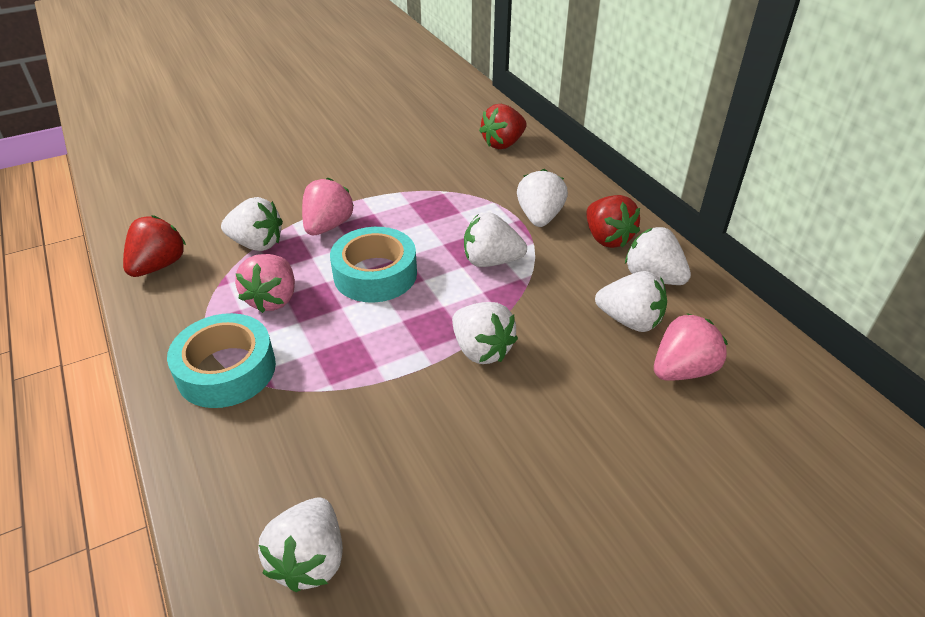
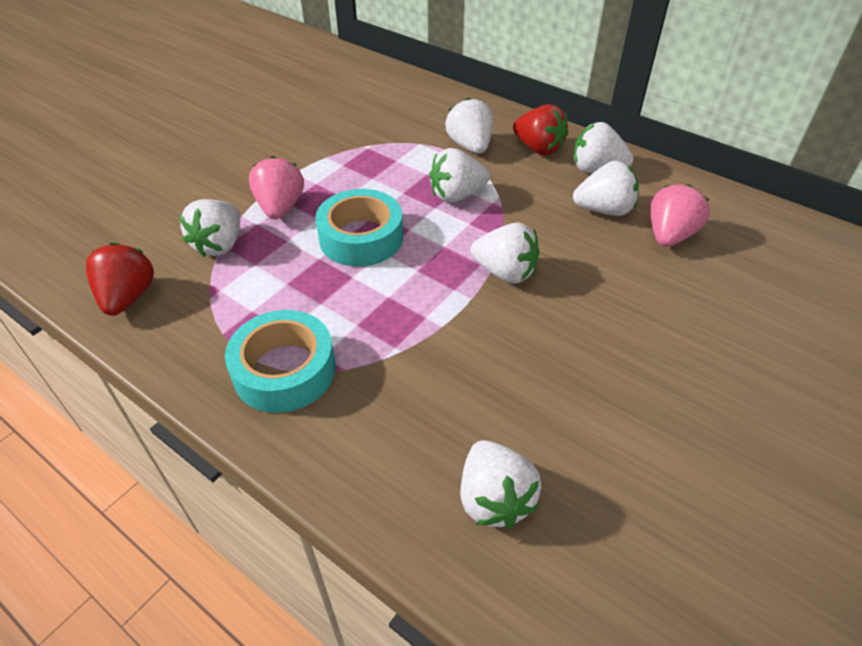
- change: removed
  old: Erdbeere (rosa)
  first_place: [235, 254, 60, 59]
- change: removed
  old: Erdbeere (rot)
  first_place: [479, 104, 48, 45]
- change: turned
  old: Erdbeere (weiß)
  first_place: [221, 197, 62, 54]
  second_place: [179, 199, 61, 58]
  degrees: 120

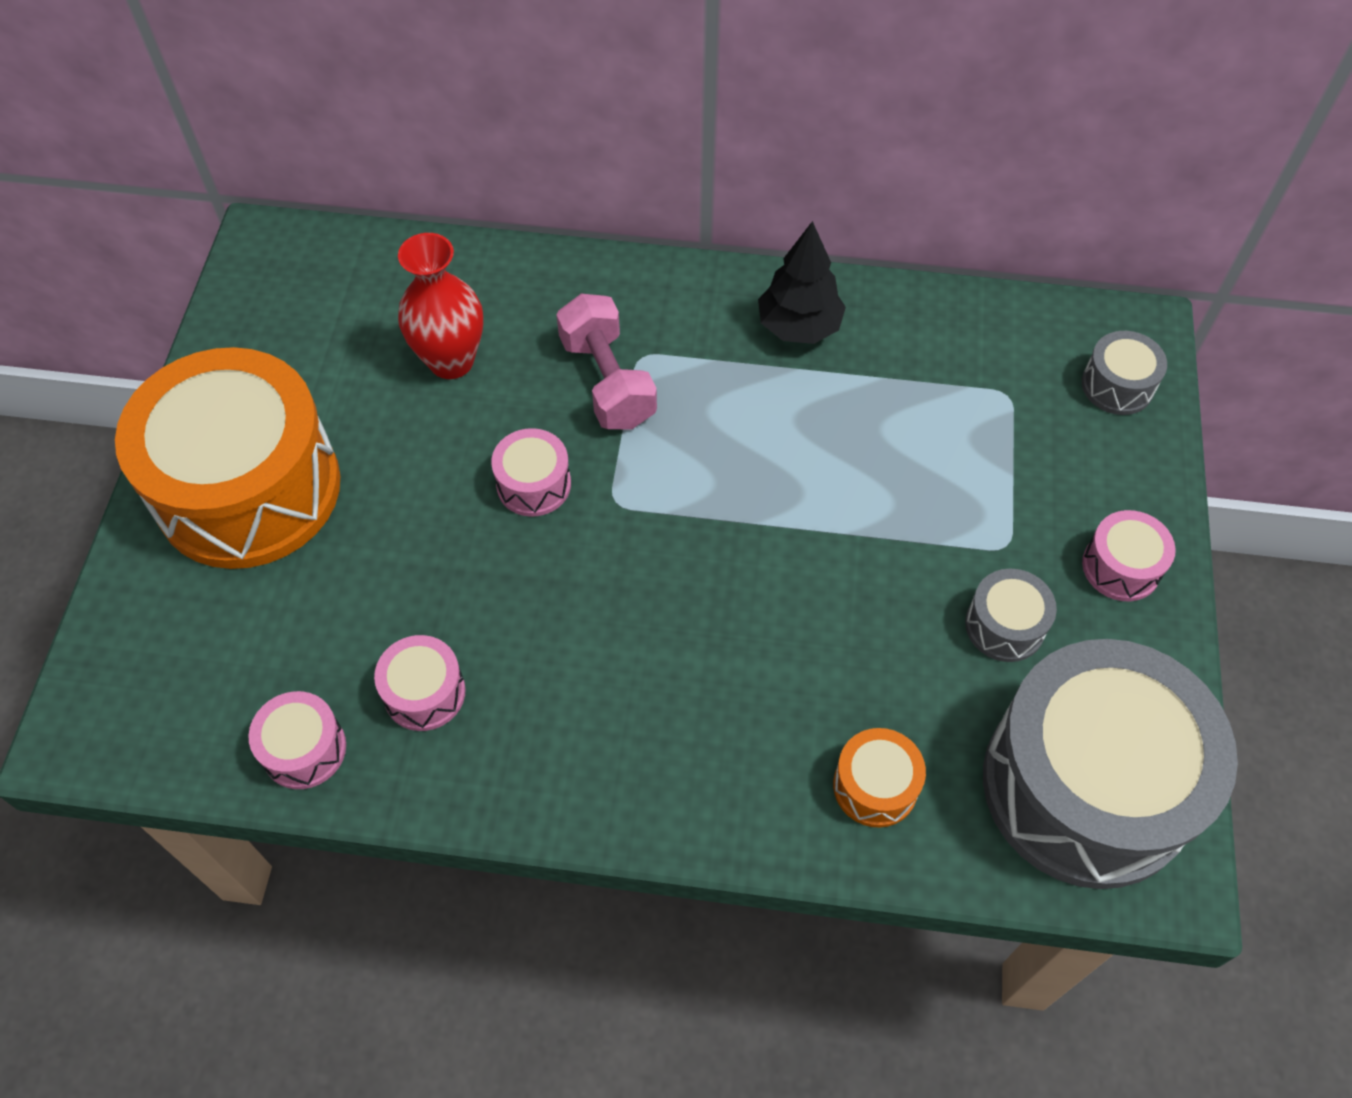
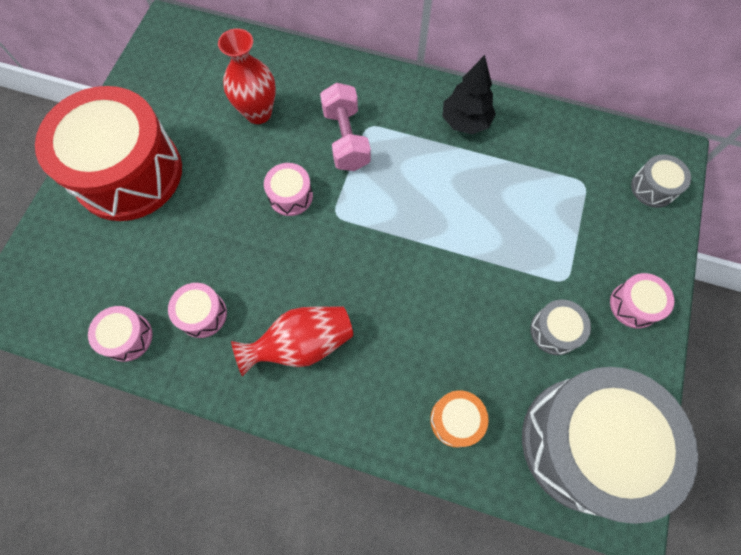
- change: added
  new: Vase (rot)
  second_place: [231, 306, 122, 71]
- change: recoloured
  old: Trommel (orange)
  new: Trommel (rot)
  first_place: [115, 347, 225, 222]
  second_place: [35, 86, 147, 135]

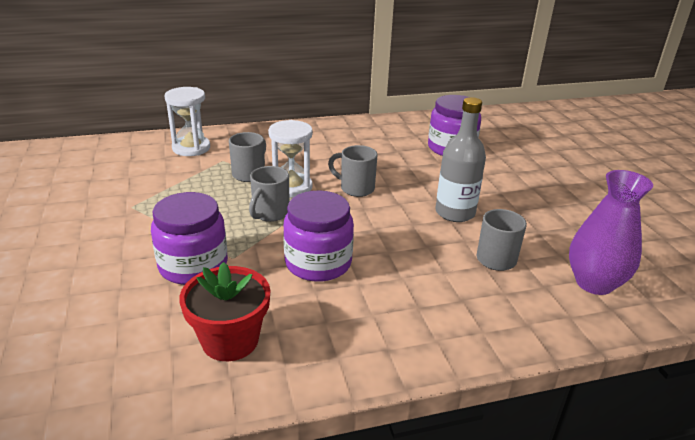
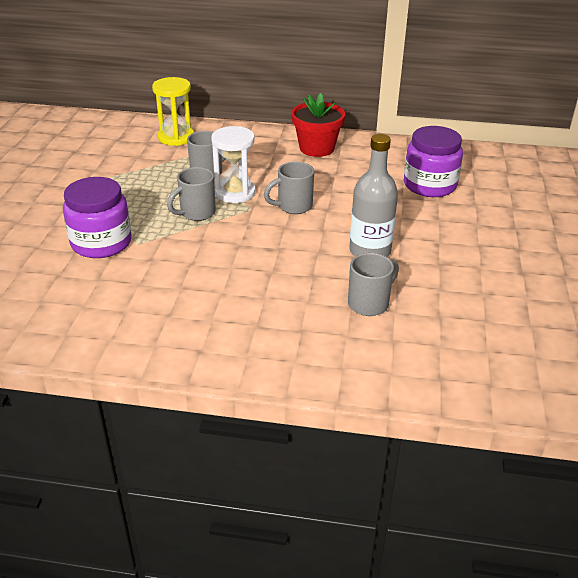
- change: removed
  old: Einmachglas (lila)
  first_place: [283, 190, 71, 92]
- change: removed
  old: Vase (lila)
  first_place: [569, 170, 84, 125]
- change: moved
  old: Blumentopf (rot)
  first_place: [179, 262, 91, 99]
  second_place: [291, 93, 54, 64]
- change: recoloured
  old: Sanduhr (weiß)
  new: Sanduhr (gelb)
  first_place: [164, 87, 46, 69]
  second_place: [152, 77, 42, 69]
- change: turned
  old: Tasse (grau)
  first_place: [328, 145, 50, 52]
  second_place: [264, 162, 50, 52]
  degrees: -75

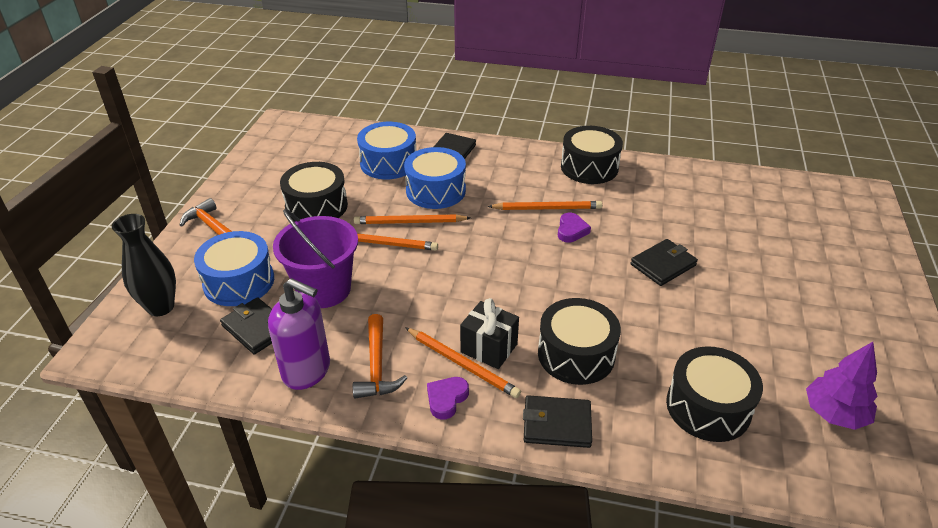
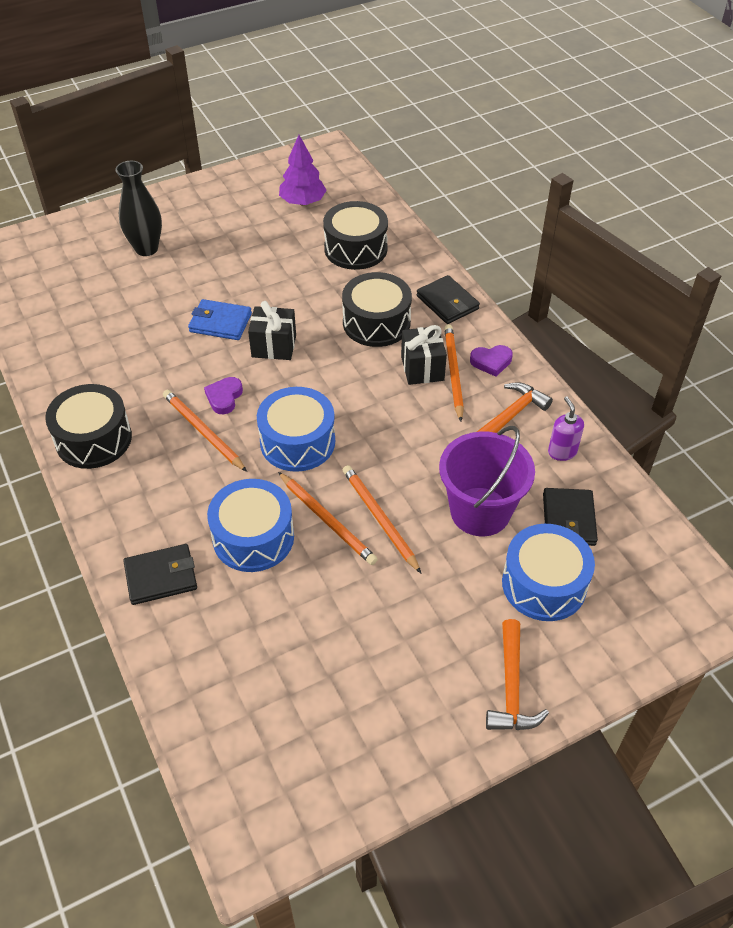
- change: removed
  old: Trommel (schwarz)
  first_place: [280, 162, 68, 60]
- change: added
  new: Geschenk (schwarz)
  second_place: [248, 301, 48, 59]
- change: moved
  old: Vase (schwarz)
  first_place: [112, 214, 64, 102]
  second_place: [115, 161, 47, 95]
- change: moved
  old: Trommel (blau)
  first_place: [357, 122, 59, 57]
  second_place: [257, 387, 78, 85]
- change: recoloured
  old: Geldbörse (schwarz)
  new: Geldbörse (blau)
  first_place: [631, 239, 67, 47]
  second_place: [188, 299, 64, 41]
- change: turned
  old: Herz (lila)
  first_place: [558, 213, 33, 30]
  second_place: [204, 377, 39, 37]
  degrees: -45
- change: resized
  old: Seifenspender (lila)
  first_place: [268, 278, 62, 112]
  second_place: [548, 397, 36, 64]
  factor: 0.56

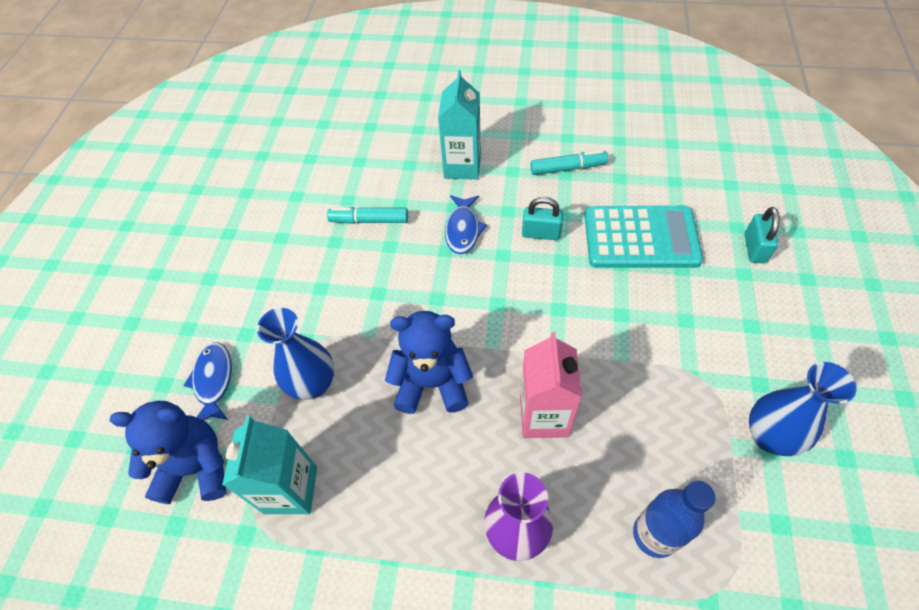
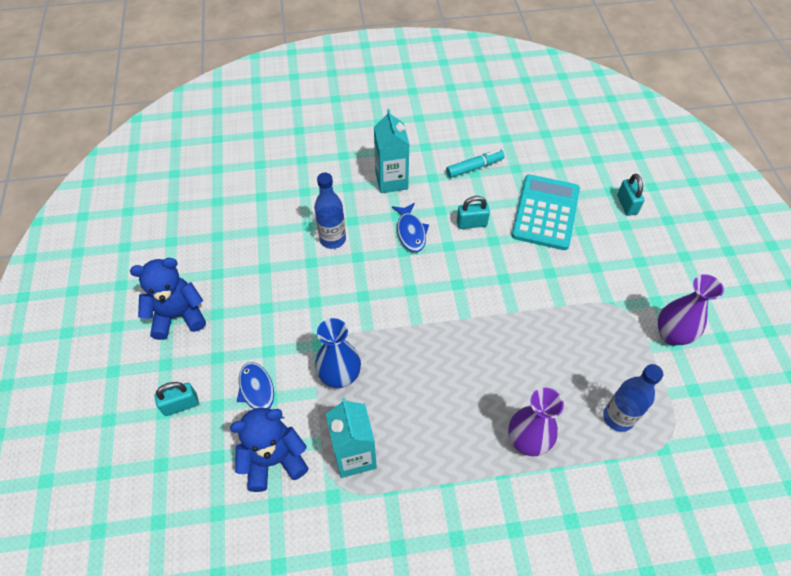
- change: removed
  old: Getränkekarton (rosa)
  first_place: [520, 332, 62, 106]
- change: added
  new: Vorhängeschloss (türkis)
  second_place: [155, 382, 44, 34]
- change: moved
  old: Teddybär (blau)
  first_place: [385, 311, 88, 103]
  second_place: [130, 258, 76, 82]
- change: replaced
  old: Filzstift (türkis)
  new: Flasche (blau)
  first_place: [327, 207, 81, 17]
  second_place: [314, 173, 32, 76]
- change: recoloured
  old: Vase (blau)
  new: Vase (lila)
  first_place: [749, 362, 107, 94]
  second_place: [658, 274, 66, 72]
- change: turned
  old: Taschenrechner (türkis)
  first_place: [584, 206, 119, 62]
  second_place: [511, 174, 69, 76]
  degrees: -60

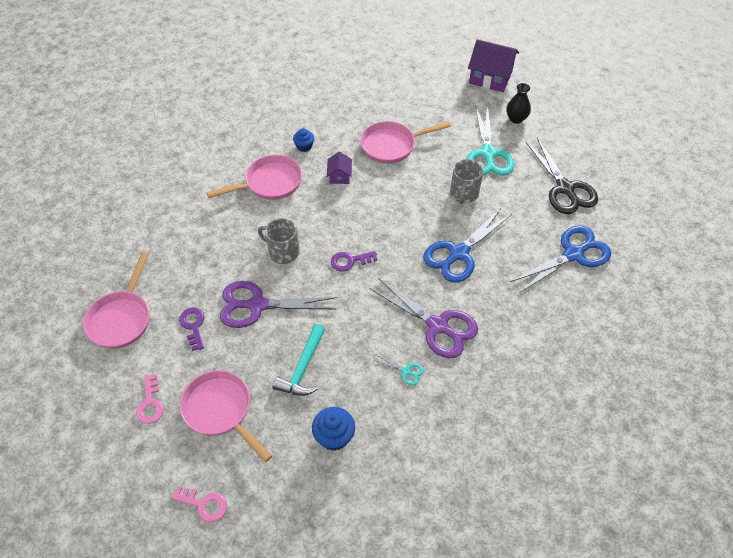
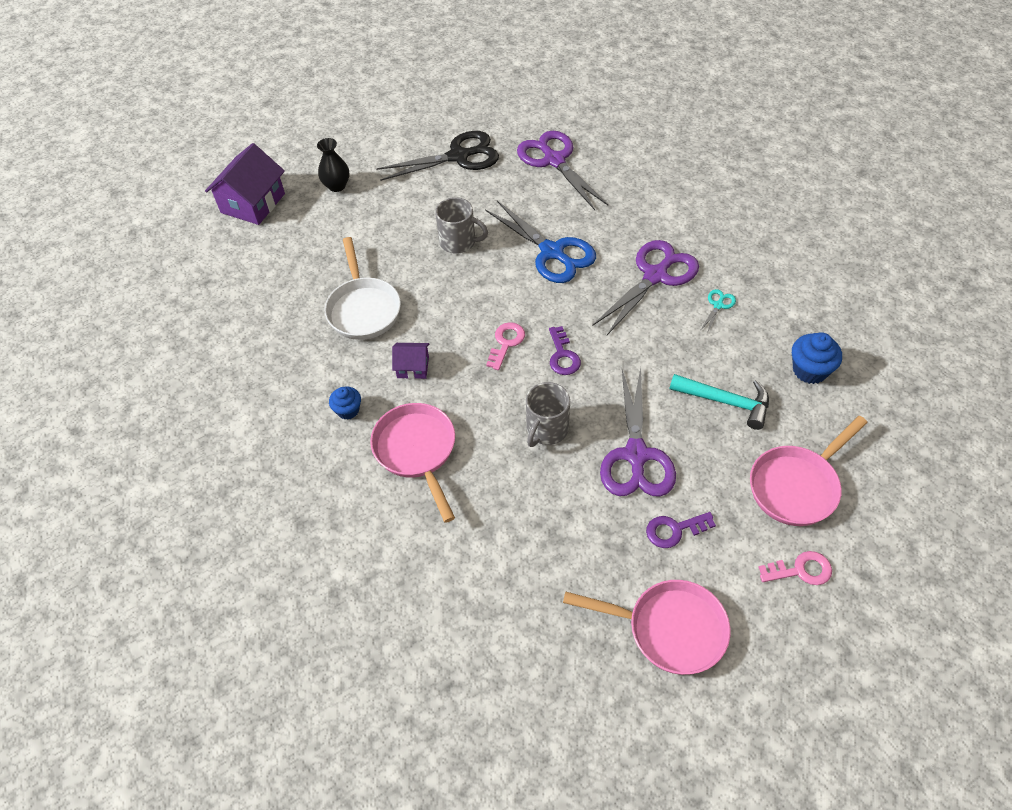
- change: removed
  old: Schere (türkis)
  first_place: [467, 105, 47, 70]
- change: moved
  old: Schlüssel (rosa)
  first_place: [171, 486, 56, 36]
  second_place: [486, 322, 39, 48]
- change: recoloured
  old: Pfanne (rosa)
  new: Pfanne (weiß)
  first_place: [360, 121, 91, 43]
  second_place: [324, 237, 77, 103]
- change: recoloured
  old: Schere (blau)
  new: Schere (lila)
  first_place: [511, 225, 100, 67]
  second_place: [517, 131, 91, 79]

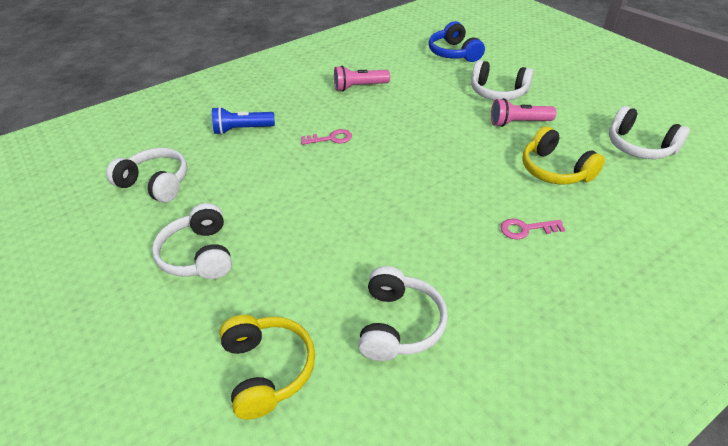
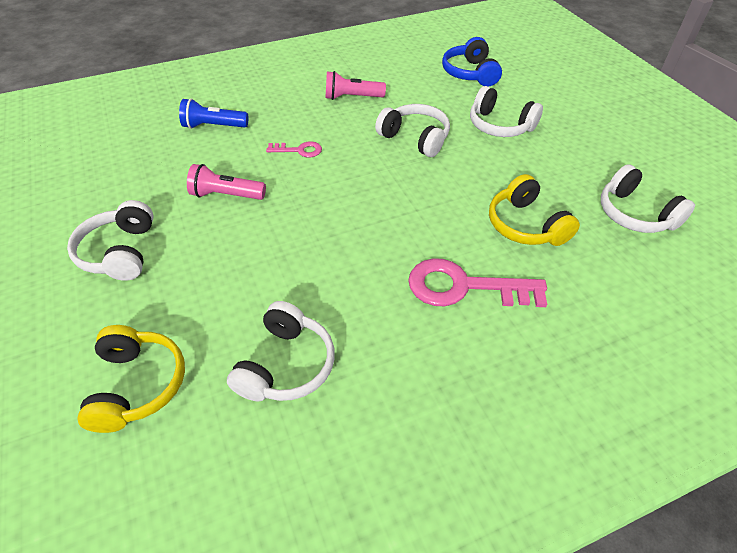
- change: moved
  old: Kopfhörer (weiß)
  first_place: [106, 148, 81, 55]
  second_place: [375, 104, 75, 53]
- change: moved
  old: Taschenlampe (rosa)
  first_place: [491, 98, 65, 29]
  second_place: [187, 164, 79, 36]
- change: resized
  old: Schlüssel (rosa)
  first_place: [500, 219, 65, 20]
  second_place: [408, 258, 139, 49]
  factor: 1.94

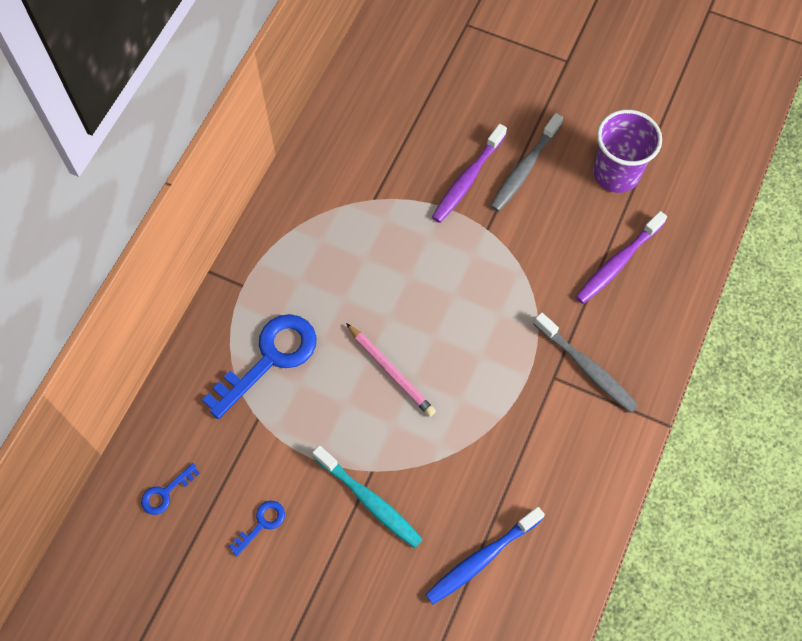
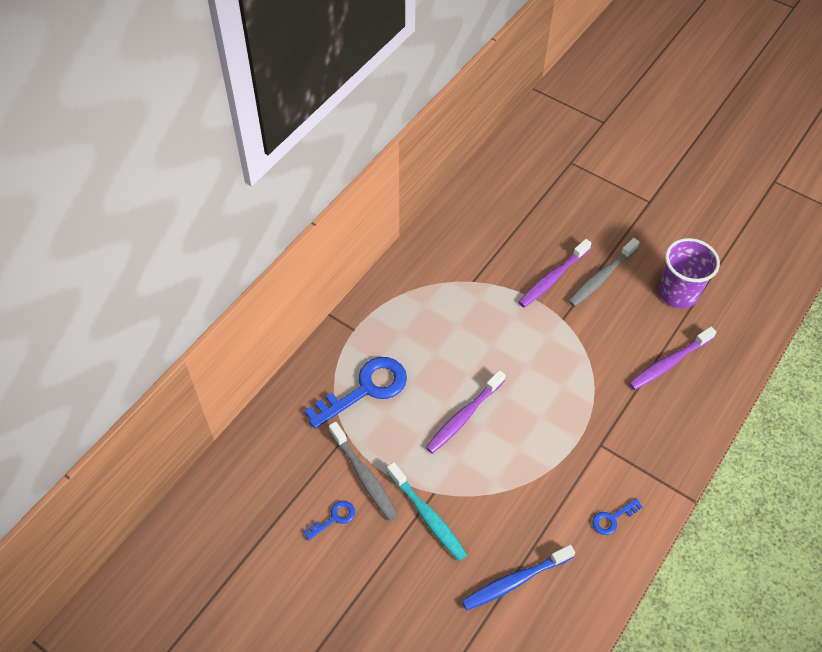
- change: moved
  old: Schlüssel (blau)
  first_place: [141, 463, 59, 52]
  second_place: [592, 498, 50, 37]
- change: moved
  old: Zahnbürste (grau)
  first_place: [534, 312, 105, 101]
  second_place: [329, 422, 69, 99]
- change: replaced
  old: Bleistift (rosa)
  new: Zahnbürste (lila)
  first_place: [346, 323, 90, 94]
  second_place: [425, 370, 80, 84]

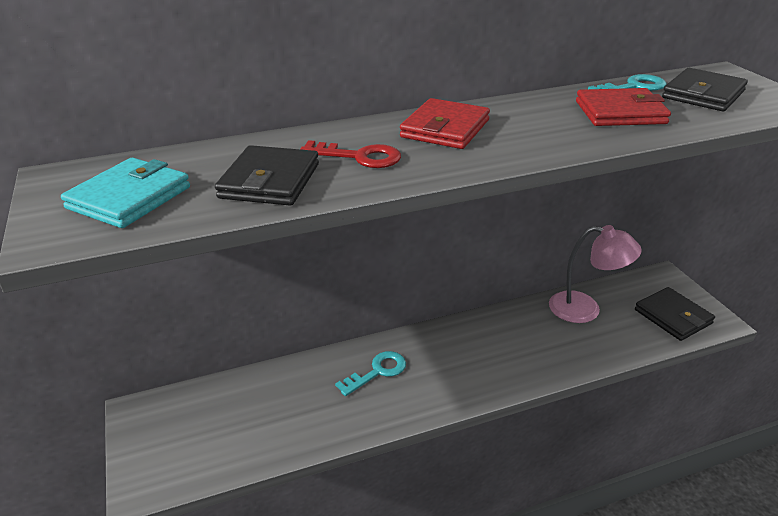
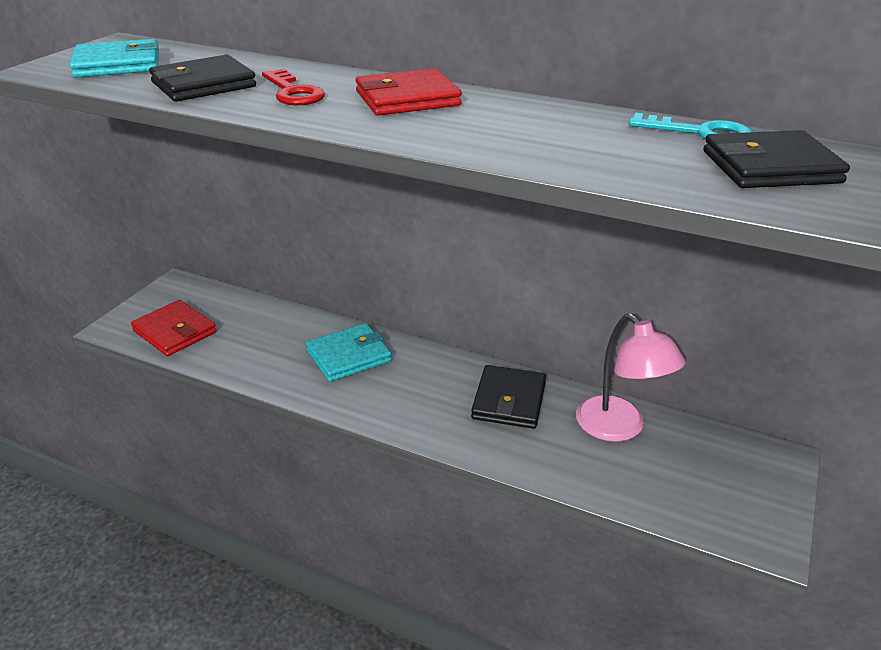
- change: moved
  old: Geldbörse (rot)
  first_place: [576, 88, 95, 38]
  second_place: [131, 300, 86, 56]
- change: moved
  old: Geldbörse (schwarz)
  first_place: [635, 287, 80, 54]
  second_place: [471, 365, 75, 64]
- change: replaced
  old: Schlüssel (türkis)
  new: Geldbörse (türkis)
  first_place: [335, 351, 71, 45]
  second_place: [306, 323, 86, 59]

